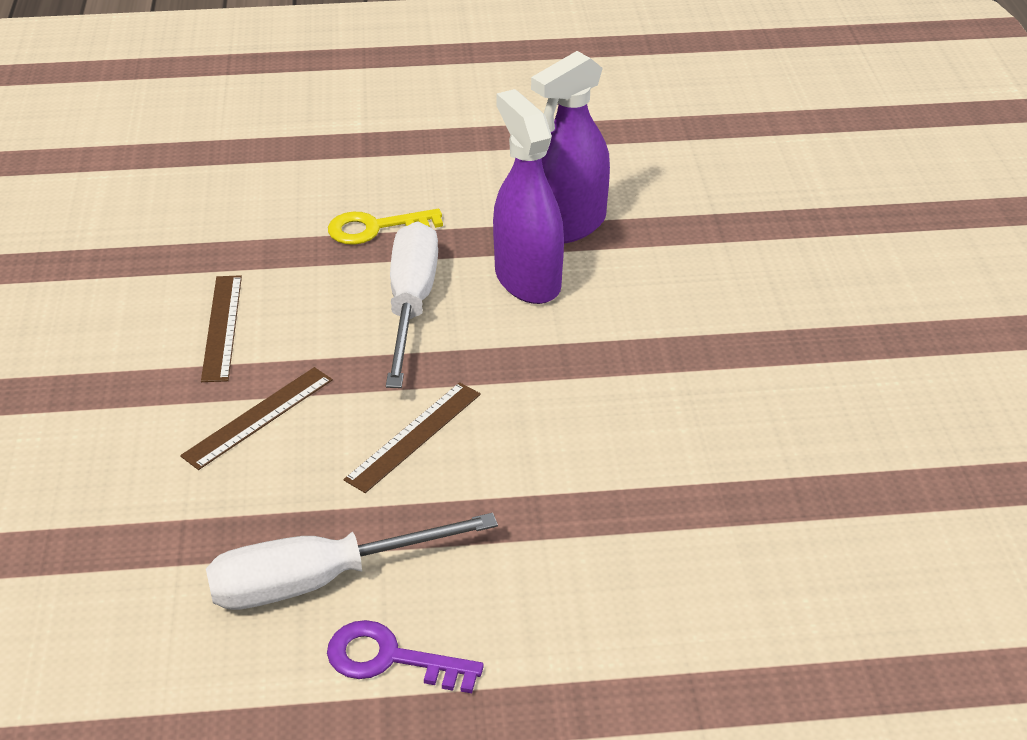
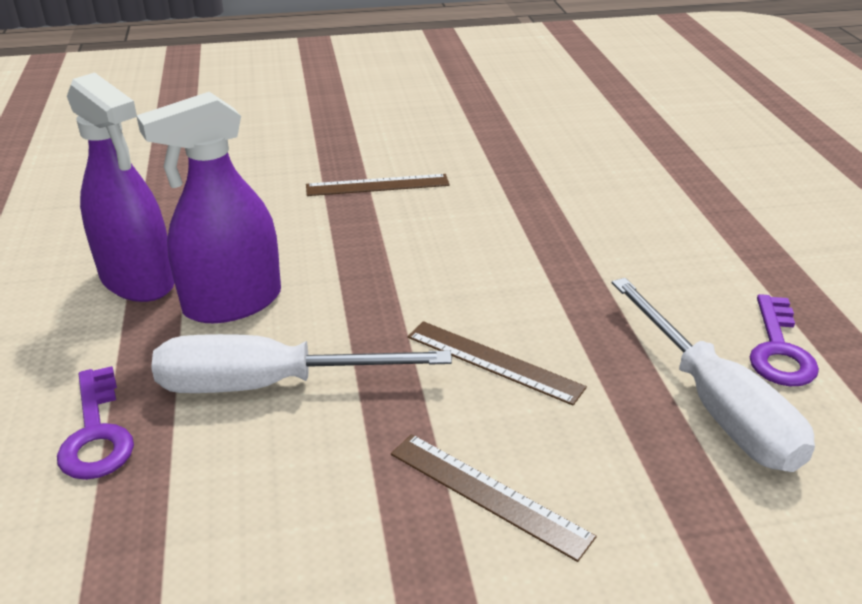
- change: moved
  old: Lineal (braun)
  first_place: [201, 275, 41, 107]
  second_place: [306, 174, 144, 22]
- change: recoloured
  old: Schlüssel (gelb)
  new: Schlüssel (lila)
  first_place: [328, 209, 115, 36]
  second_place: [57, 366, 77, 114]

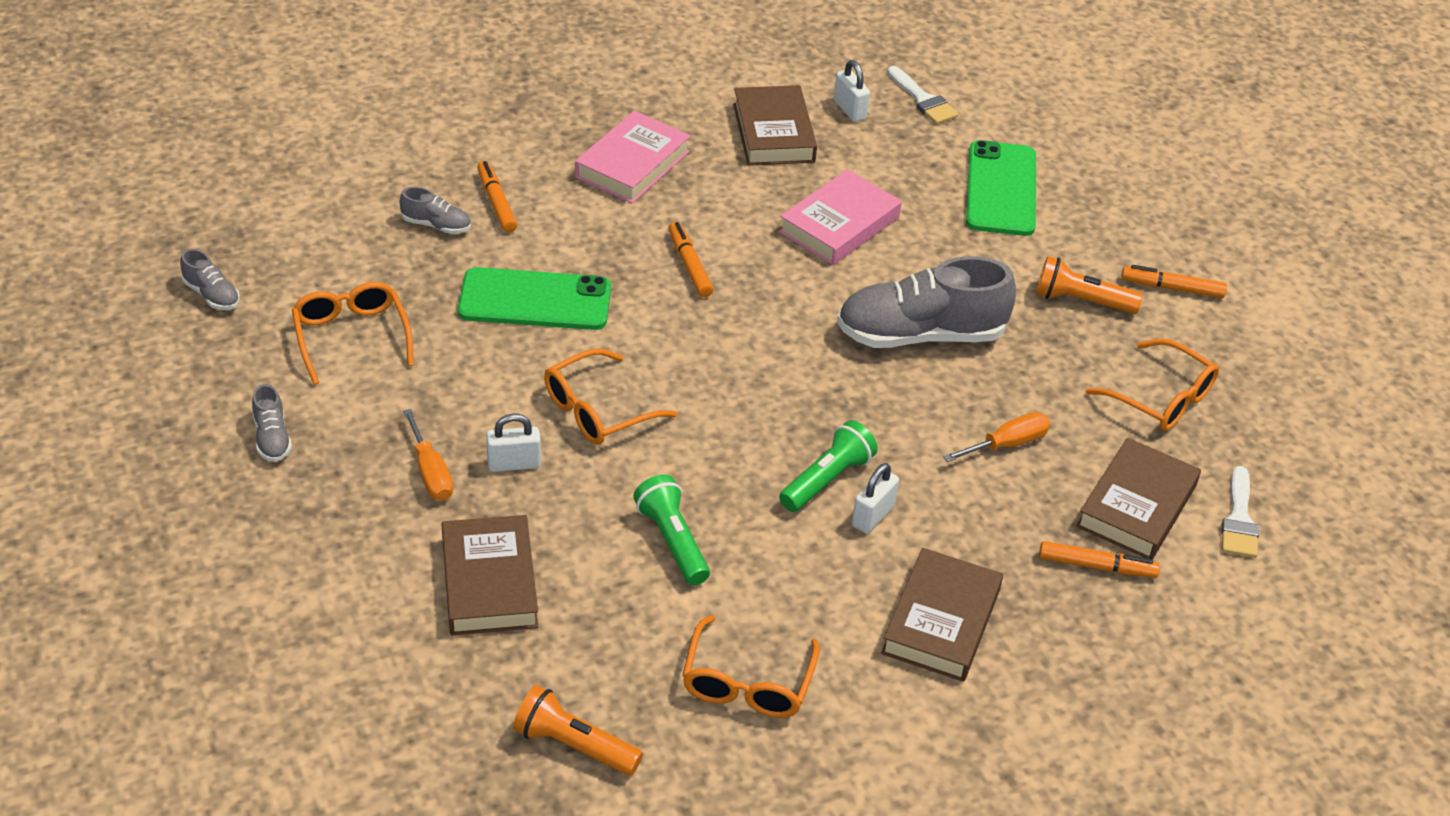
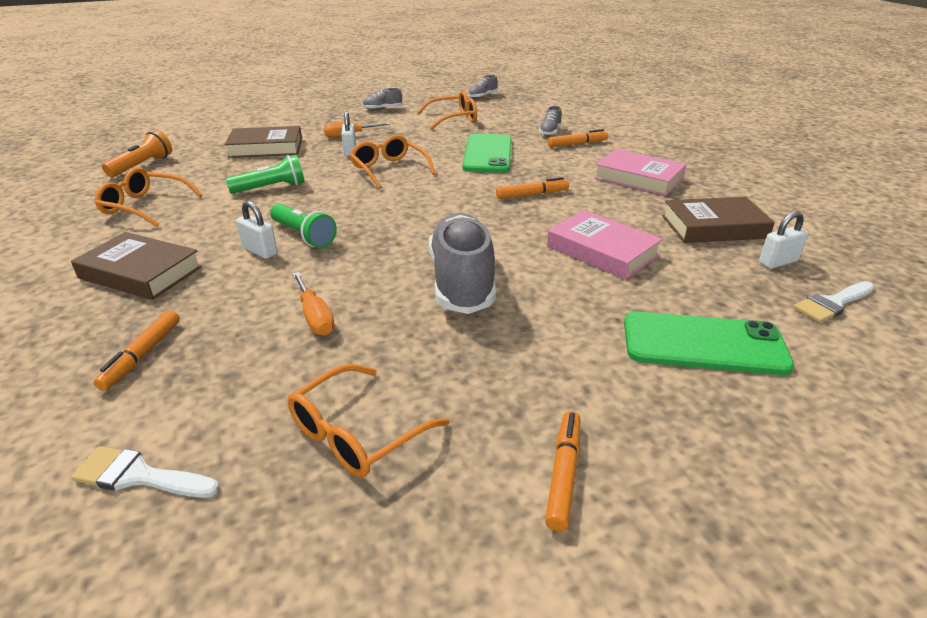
- change: removed
  old: Taschenlampe (orange)
  first_place: [1036, 256, 107, 58]
- change: removed
  old: Buch (braun)
  first_place: [1076, 438, 125, 121]

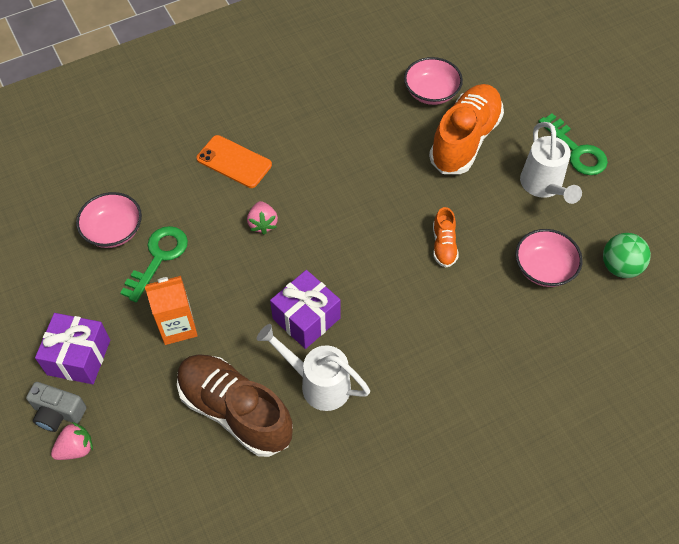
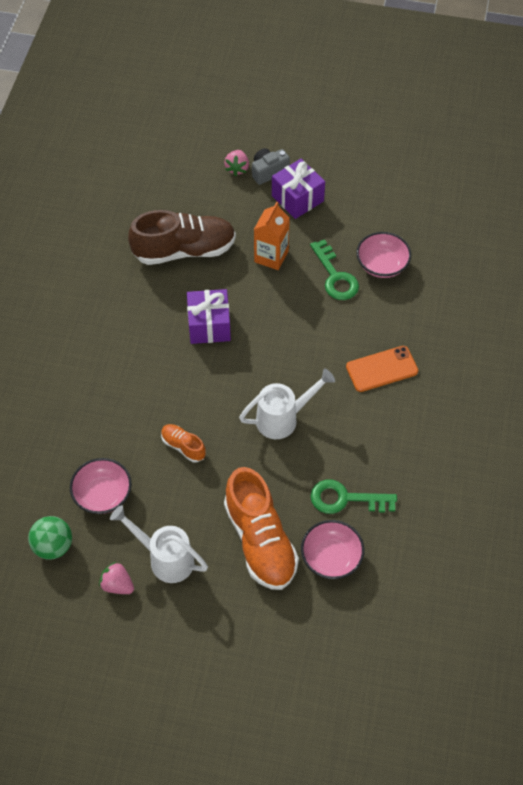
- change: moved
  old: Erdbeere (rosa)
  first_place: [247, 201, 31, 34]
  second_place: [99, 562, 35, 32]
- change: moved
  old: Gießkanne (weiß)
  first_place: [257, 324, 113, 87]
  second_place: [239, 368, 96, 71]
- change: moved
  old: Schlüssel (grün)
  first_place: [538, 113, 70, 62]
  second_place: [311, 479, 86, 35]

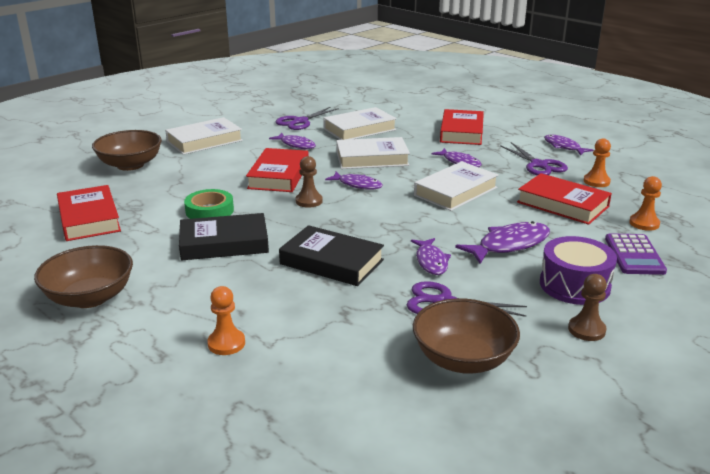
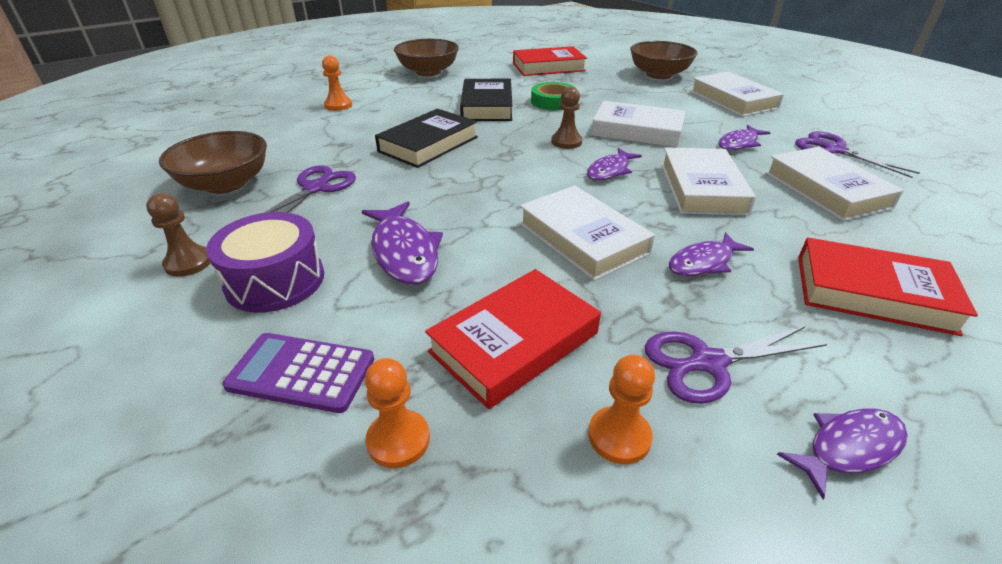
- change: removed
  old: Fisch (lila)
  first_place: [411, 238, 40, 37]
- change: recoloured
  old: Buch (rot)
  new: Buch (weiß)
  first_place: [246, 148, 63, 44]
  second_place: [591, 101, 95, 46]

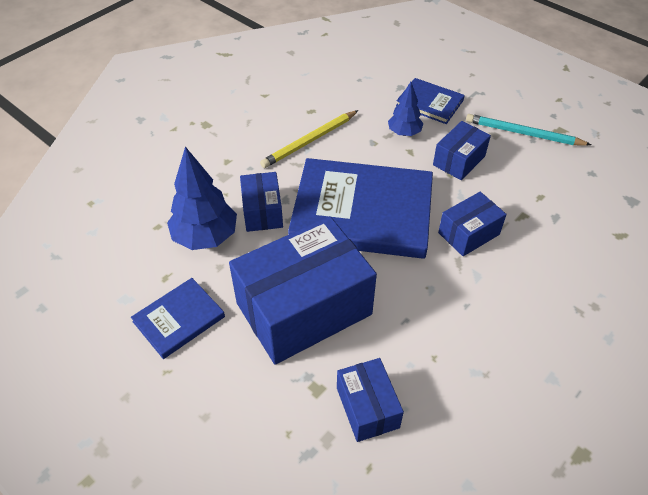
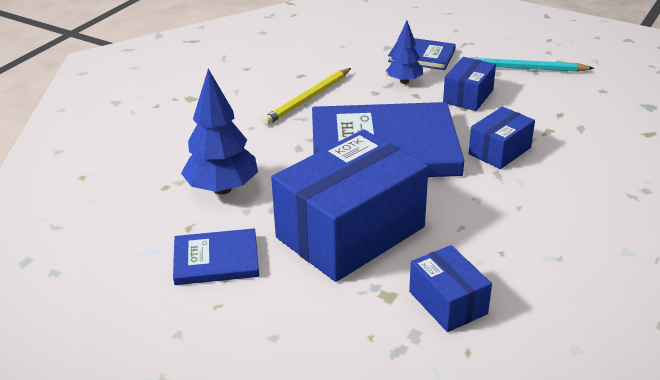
- change: removed
  old: Schachtel (blau)
  first_place: [240, 172, 43, 60]
- change: turned
  old: Buch (blau)
  first_place: [131, 278, 94, 81]
  second_place: [173, 228, 86, 57]
  degrees: 45

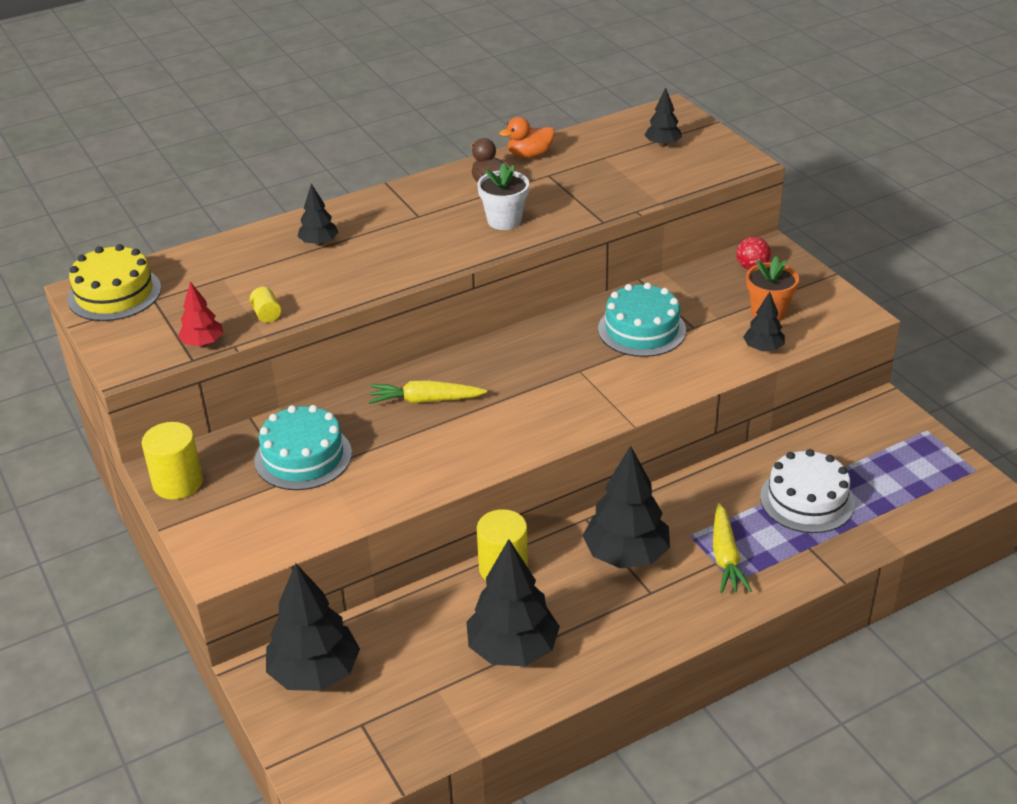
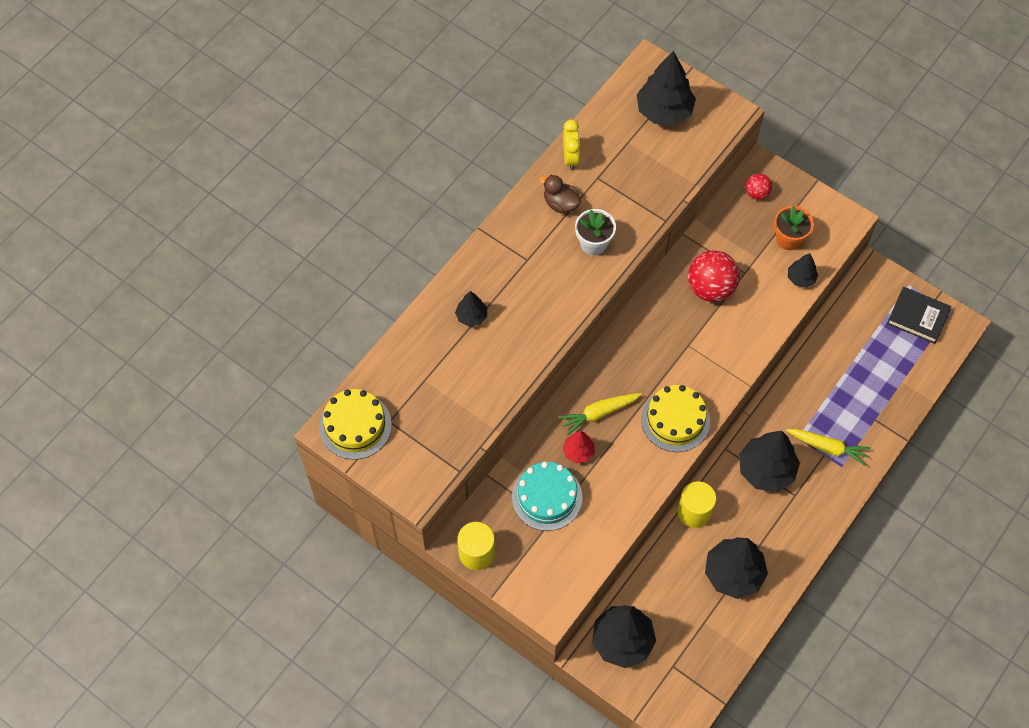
- change: removed
  old: Vollzylinder (gelb)
  first_place: [250, 287, 31, 36]
- change: removed
  old: Kuchen (weiß)
  first_place: [760, 449, 95, 84]
- change: added
  new: Kuchen (gelb)
  second_place: [641, 385, 69, 67]
- change: added
  new: Buch (schwarz)
  second_place: [887, 287, 64, 57]
- change: moved
  old: Baum (rot)
  first_place: [178, 281, 45, 66]
  second_place: [563, 431, 32, 33]
- change: replaced
  old: Ente (orange)
  new: Wecker (gelb)
  first_place: [499, 117, 56, 41]
  second_place: [563, 119, 18, 51]
- change: replaced
  old: Kuchen (türkis)
  new: Ball (rot)
  first_place: [598, 282, 88, 75]
  second_place: [688, 250, 52, 52]
- change: turned
  old: Karotte (gelb)
  first_place: [713, 503, 39, 90]
  second_place: [786, 429, 85, 37]
  degrees: -45
- change: resized
  old: Baum (schwarz)
  first_place: [645, 88, 37, 59]
  second_place: [637, 51, 59, 74]
  factor: 1.94

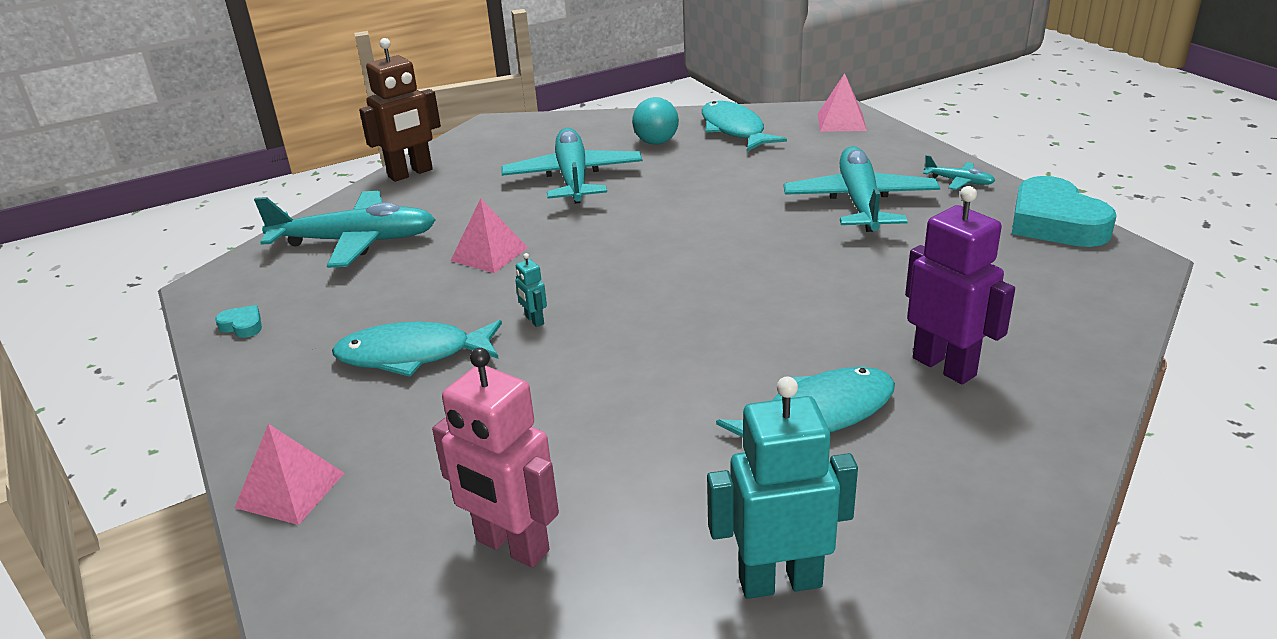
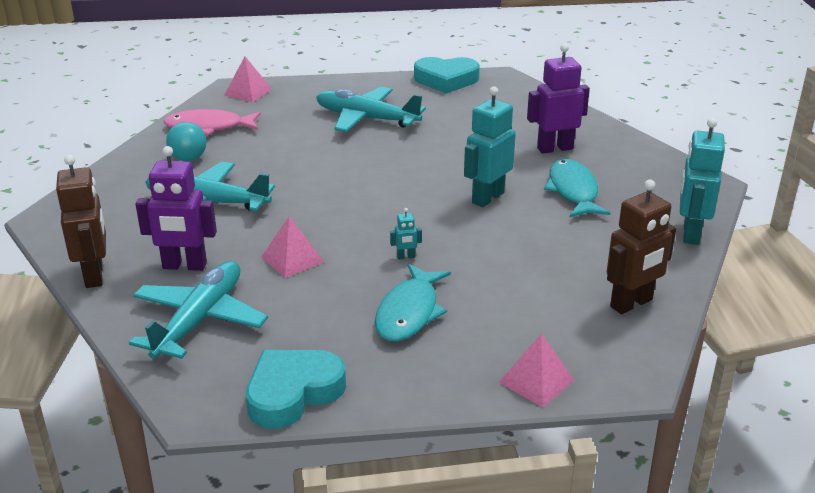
- change: removed
  old: Flugzeug (türkis)
  first_place: [923, 155, 73, 35]
- change: added
  new: Roboter (lila)
  second_place: [136, 146, 81, 125]
- change: added
  new: Roboter (türkis)
  second_place: [464, 86, 52, 121]
- change: recoloured
  old: Roboter (rosa)
  new: Roboter (braun)
  first_place: [432, 348, 127, 220]
  second_place: [607, 180, 69, 134]
- change: recoloured
  old: Fisch (türkis)
  new: Fisch (rosa)
  first_place: [702, 101, 85, 50]
  second_place: [164, 109, 97, 27]
- change: resized
  old: Herz (türkis)
  first_place: [215, 305, 47, 33]
  second_place: [246, 350, 100, 79]
  factor: 2.41

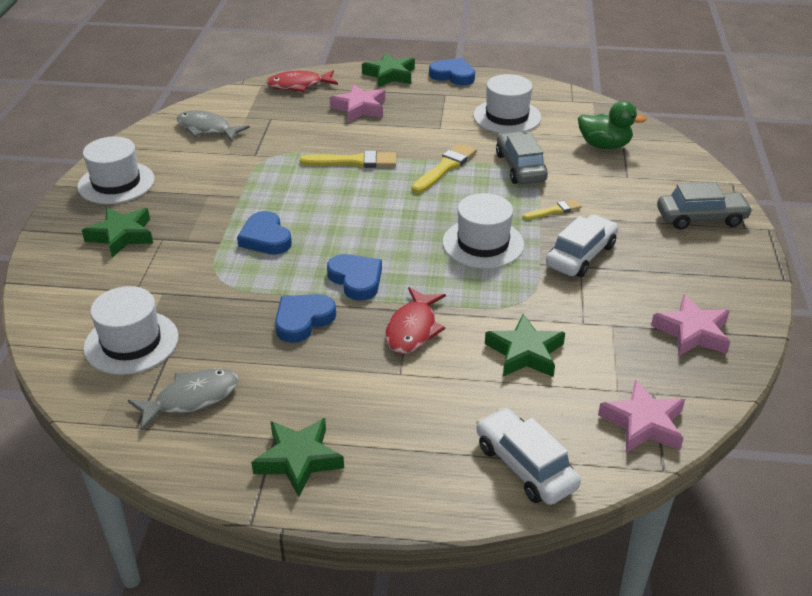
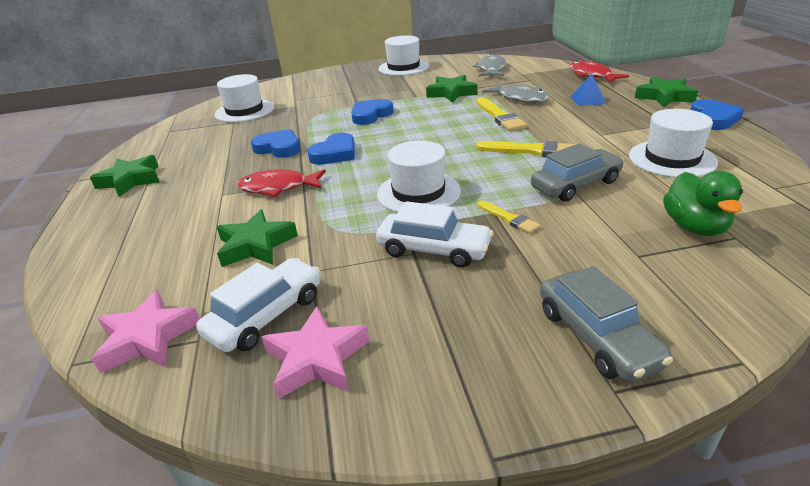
- change: moved
  old: Stern (grün)
  first_place: [82, 207, 71, 51]
  second_place: [426, 75, 52, 28]
- change: moved
  old: Fisch (grau)
  first_place: [128, 368, 111, 63]
  second_place: [482, 83, 67, 20]
- change: moved
  old: Auto (weiß)
  first_place: [476, 407, 105, 98]
  second_place: [196, 258, 125, 94]
- change: replaced
  old: Stern (rosa)
  new: Pyramide (blau)
  first_place: [330, 84, 55, 38]
  second_place: [571, 74, 36, 32]

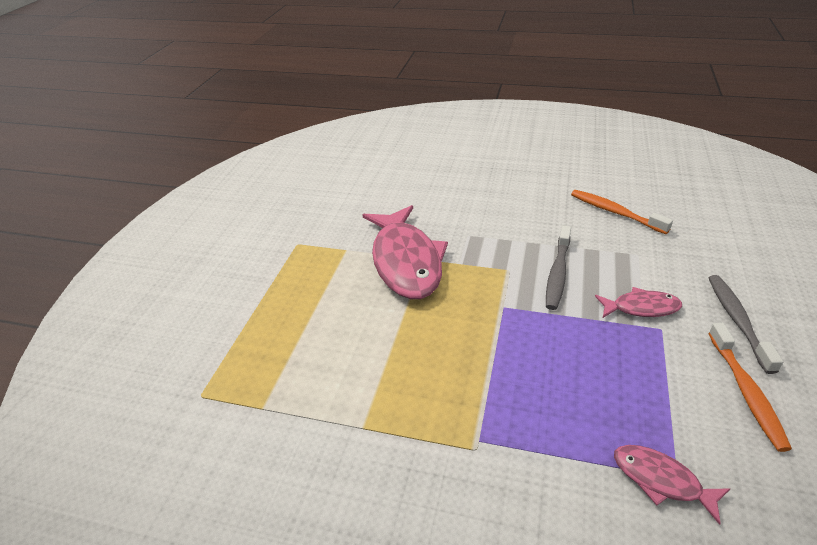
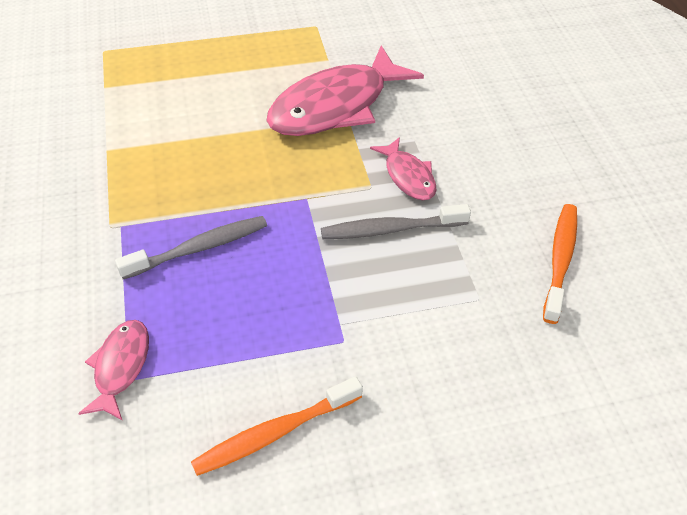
- change: moved
  old: Fisch (rosa)
  first_place: [595, 287, 87, 31]
  second_place: [370, 137, 66, 63]
- change: moved
  old: Zahnbürste (grau)
  first_place: [708, 275, 75, 99]
  second_place: [115, 216, 152, 63]

